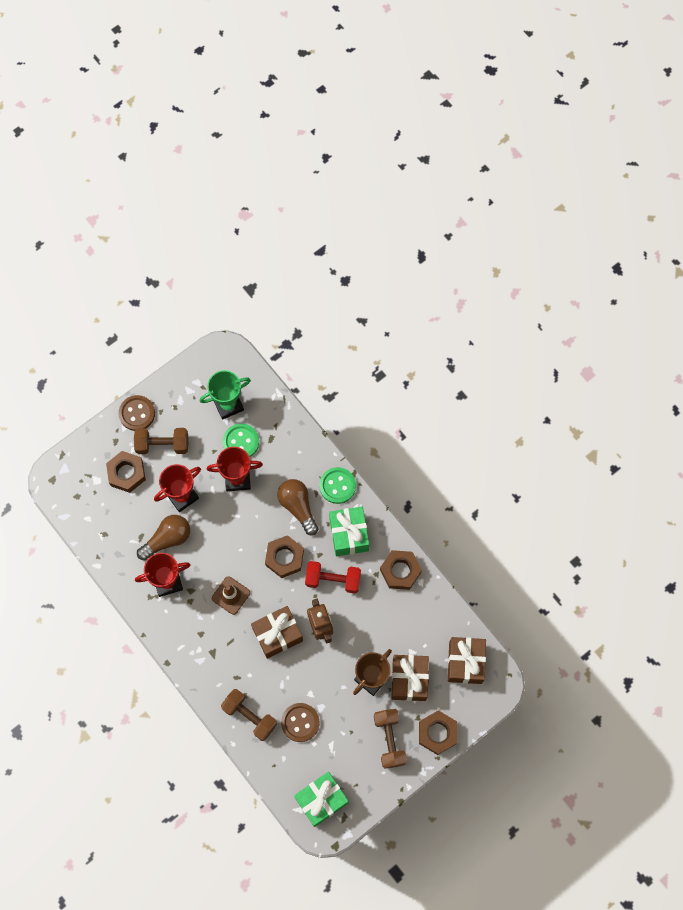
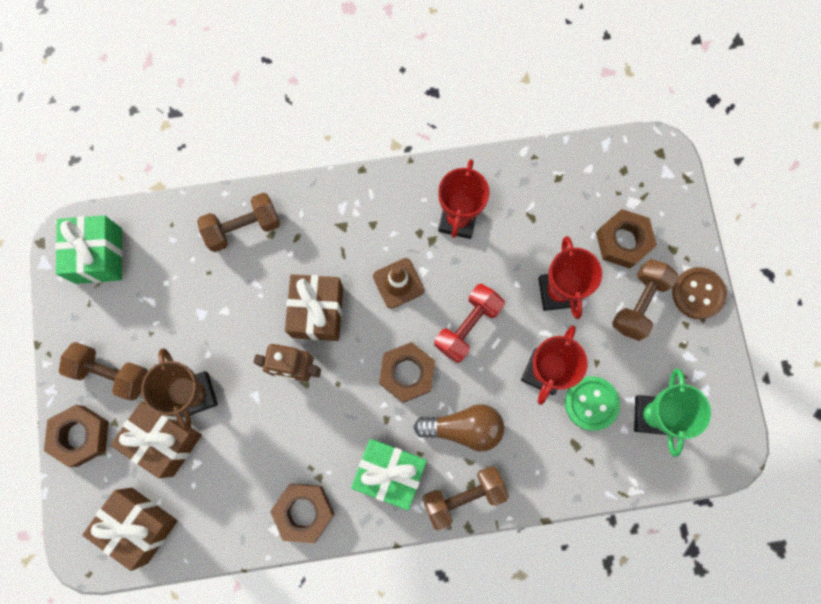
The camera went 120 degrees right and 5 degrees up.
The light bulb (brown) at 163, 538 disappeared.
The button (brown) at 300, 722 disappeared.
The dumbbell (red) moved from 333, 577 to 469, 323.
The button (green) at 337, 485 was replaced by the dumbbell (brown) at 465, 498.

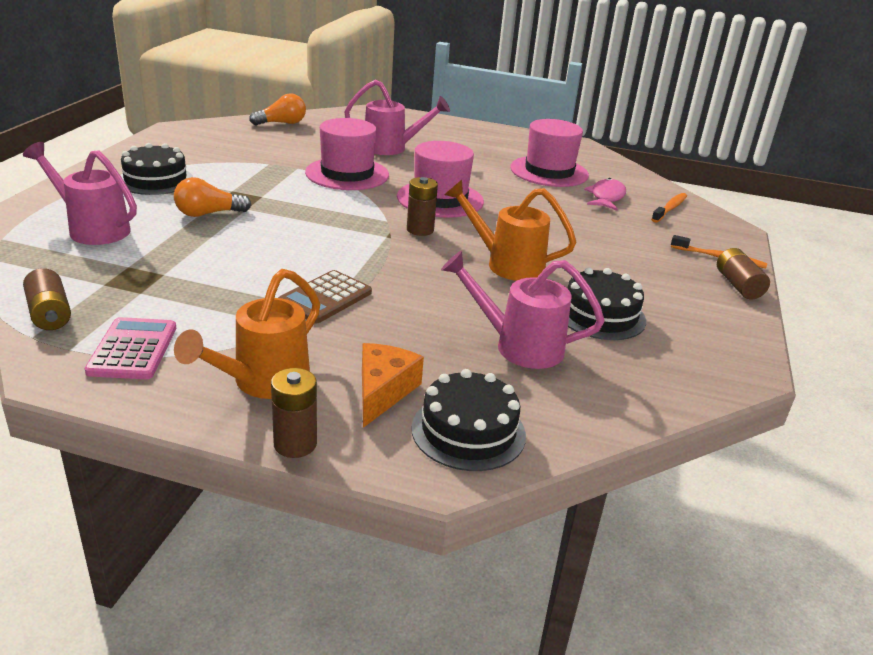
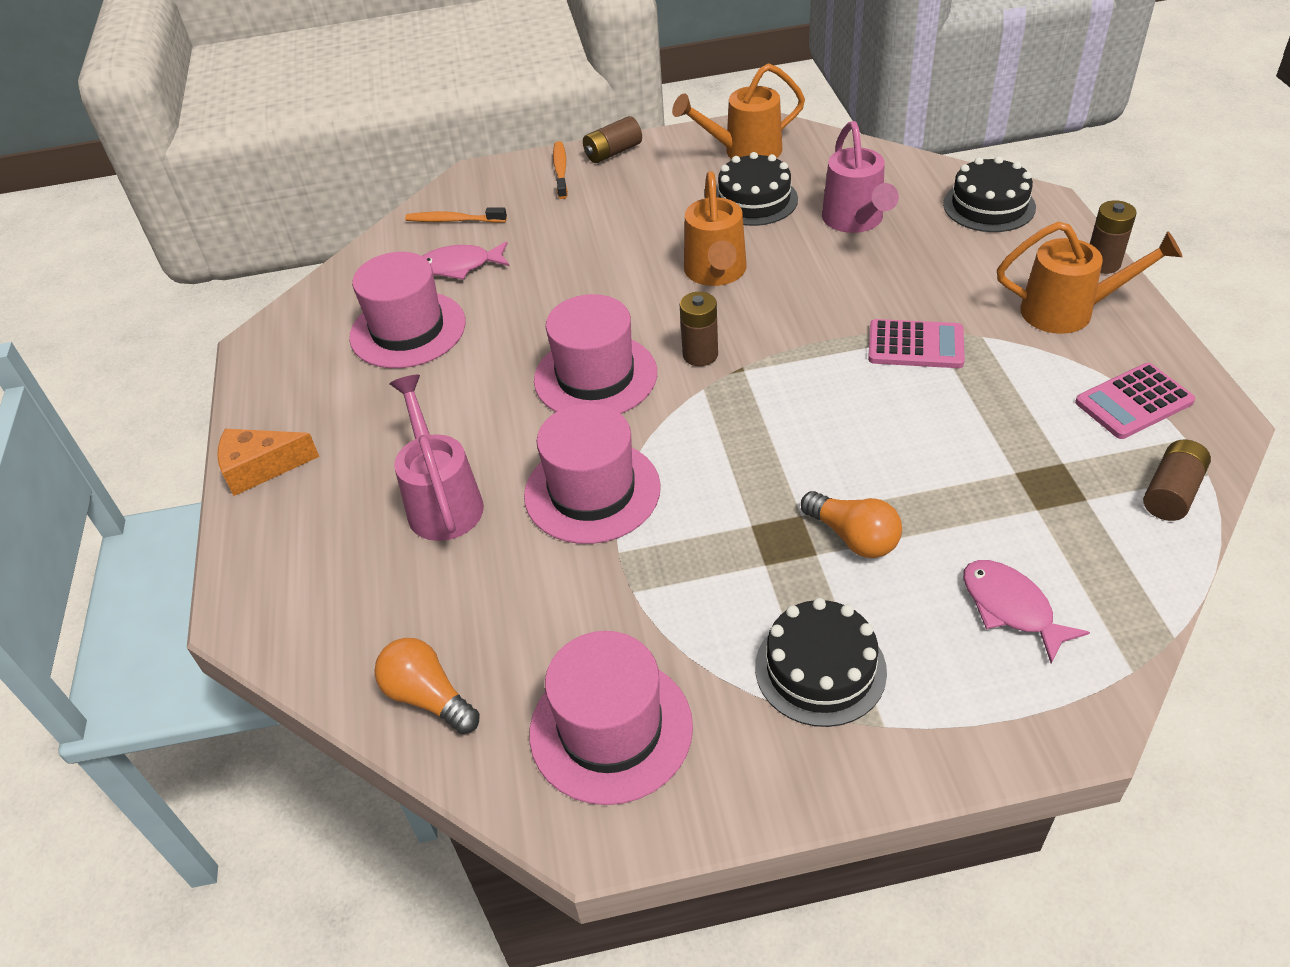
The camera went 110 degrees left and 15 degrees up.
The watering can (pink) at 80, 193 was replaced by the fish (pink) at 1026, 611.
The calculator (brown) at 325, 297 became the calculator (pink) at 916, 343.
The cheese (orange) moved from 393, 385 to 268, 462.
The hat (pink) at 611, 718 appeared.
The watering can (orange) at 738, 111 appeared.

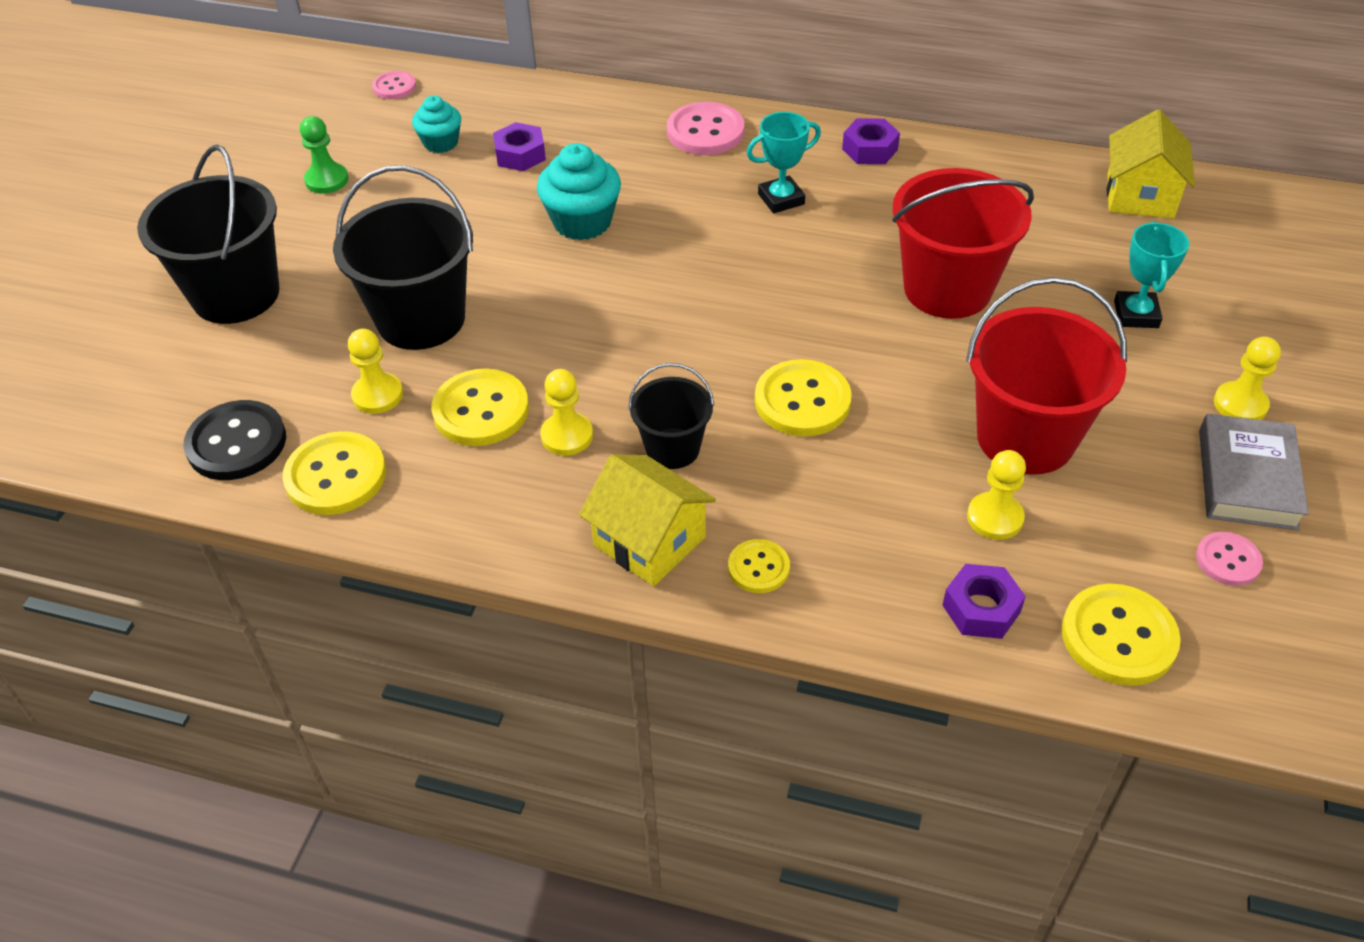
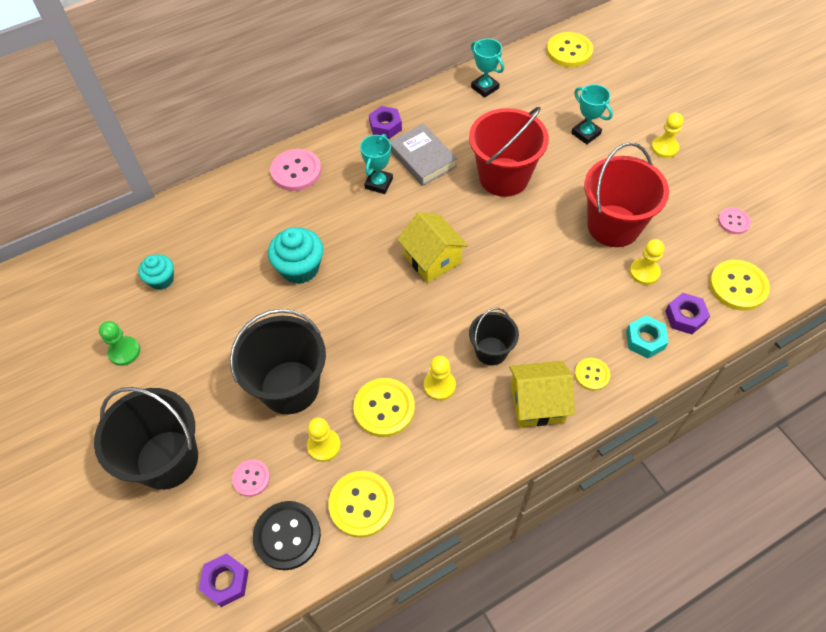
The camera went 45 degrees left and 10 degrees up.
The button (pink) moved from 394, 85 to 251, 478.
The nut (purple) moved from 519, 146 to 224, 580.
The button (yellow) moved from 803, 398 to 570, 49.
The house (yellow) moved from 1151, 163 to 432, 247.
The book (grey) moved from 1254, 472 to 423, 155.
The trophy (turquoise) at 487, 68 appeared.
The nut (turquoise) at 647, 336 appeared.

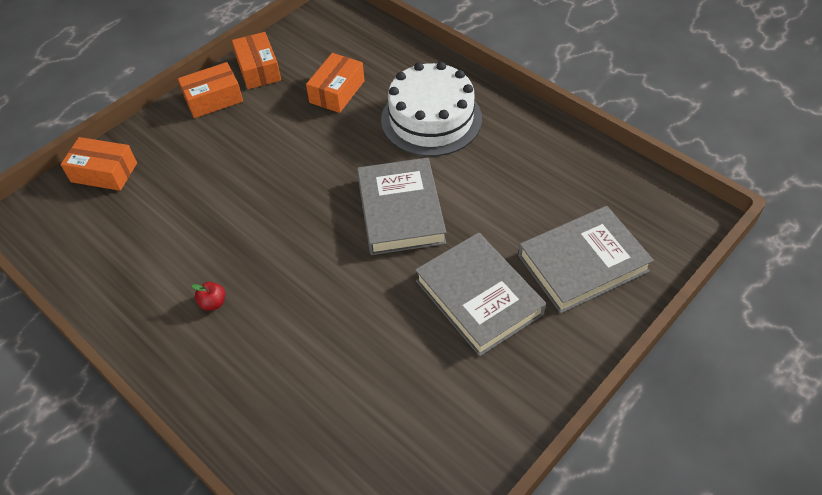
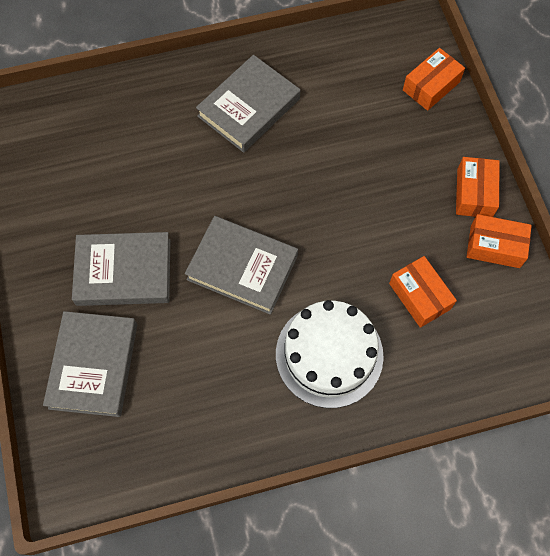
The camera went 120 degrees right and 15 degrees up.
The apple (red) at 208, 296 was replaced by the book (grey) at 248, 104.

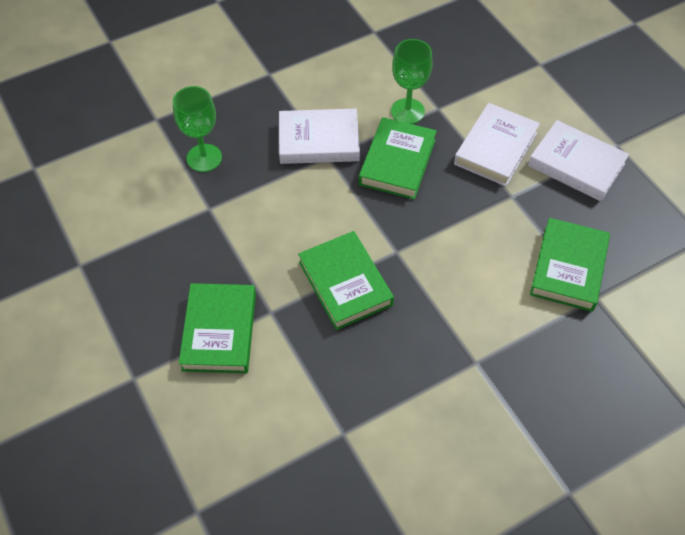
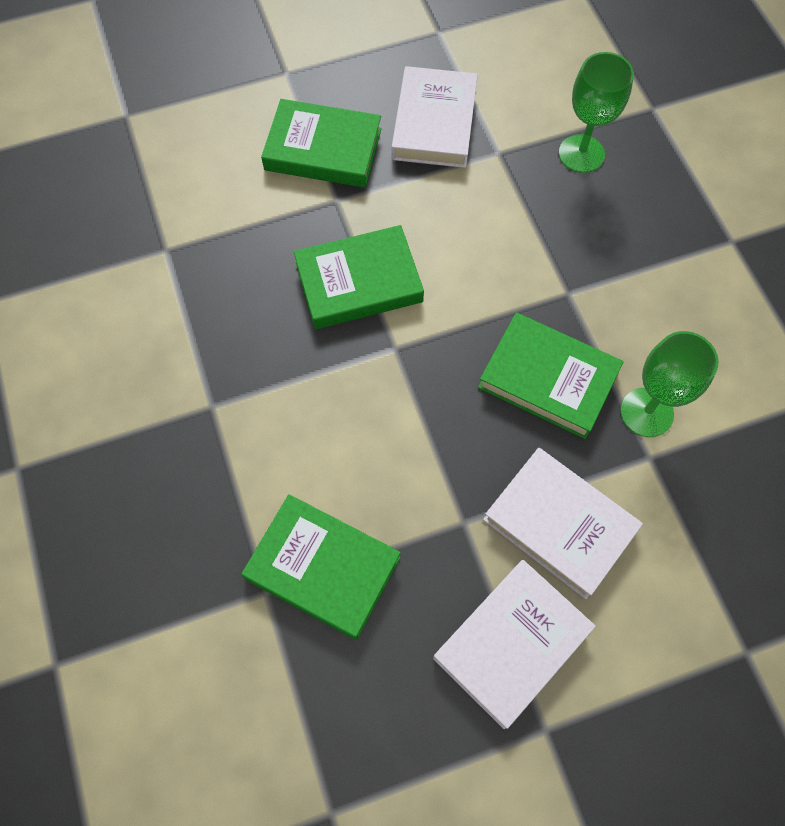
The camera went 100 degrees right and 10 degrees up.
The book (white) moved from 319, 136 to 435, 117.

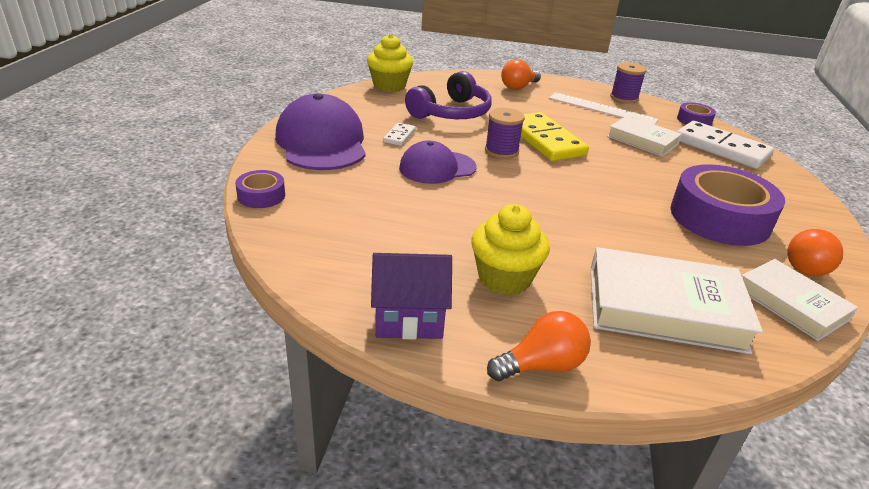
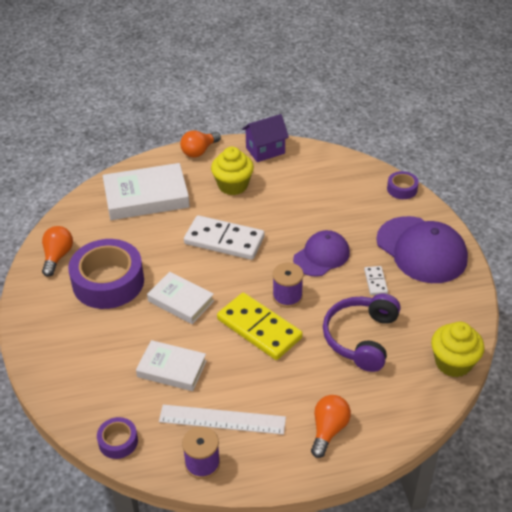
The camera went 160 degrees right and 10 degrees up.
The domino (white) moved from 725, 145 to 224, 237.
The book (white) moved from 799, 300 to 180, 298.

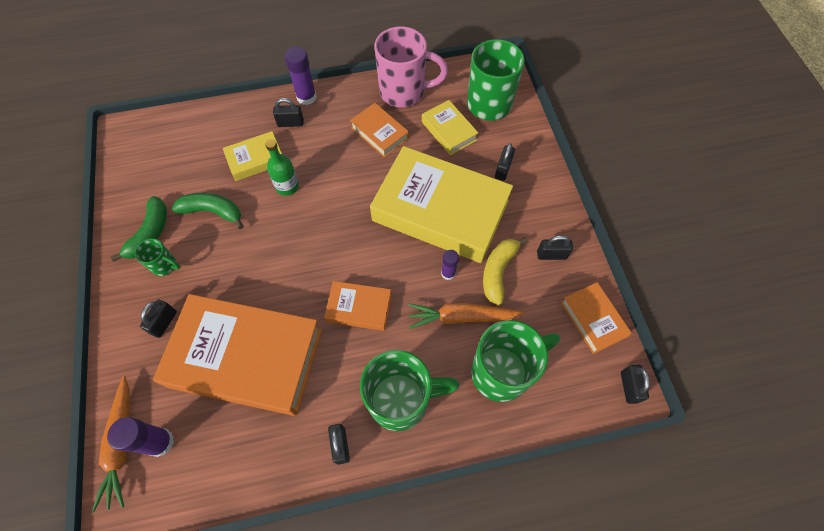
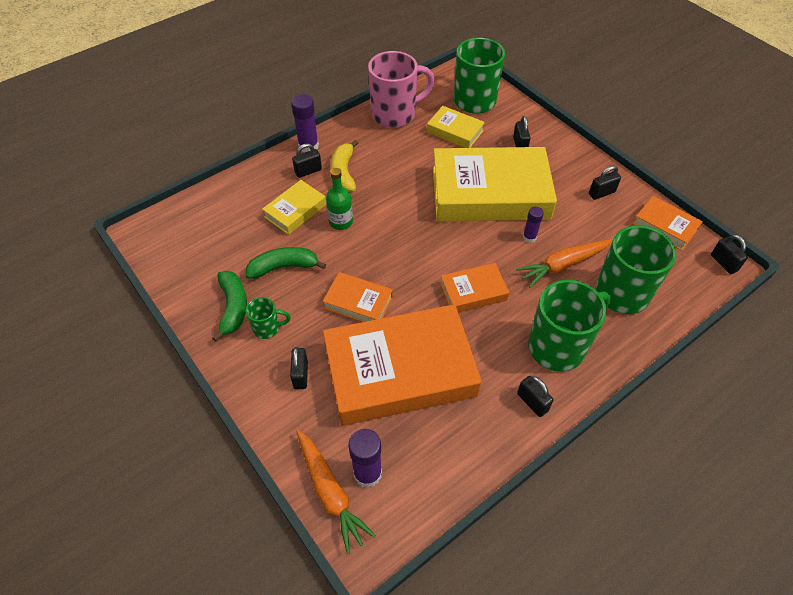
The camera went 25 degrees left and 10 degrees down.
The book (orange) moved from 379, 130 to 358, 297.
The banana (yellow) moved from 505, 271 to 344, 166.

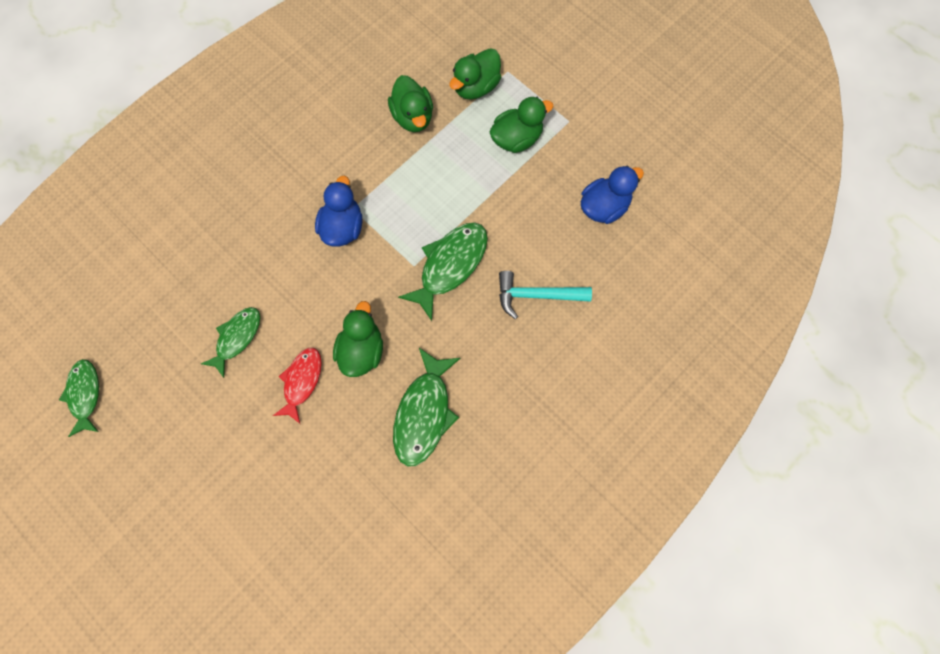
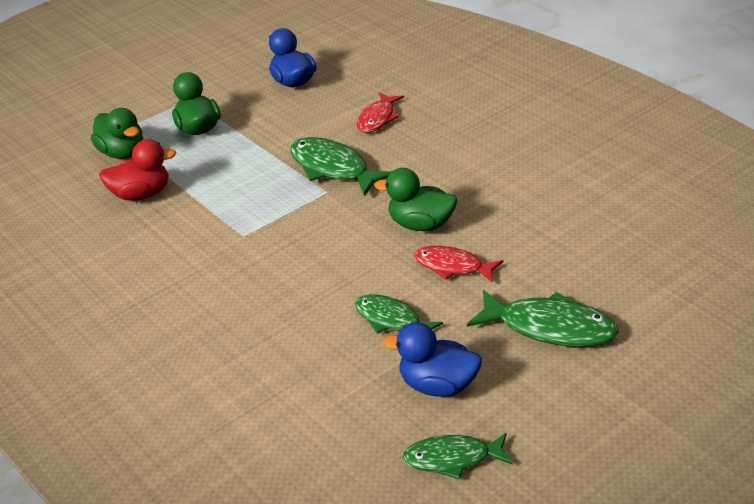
The camera went 80 degrees left and 35 degrees down.
The duck (blue) moved from 338, 211 to 432, 359.
The duck (green) at 410, 103 became the duck (red) at 138, 170.
The fish (green) moved from 427, 407 to 543, 318.
The hammer (turquoise) at 545, 295 was replaced by the fish (red) at 380, 112.

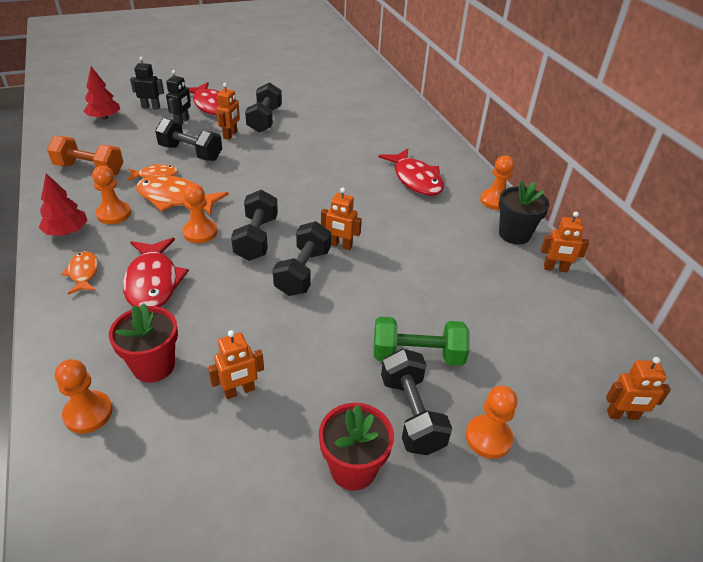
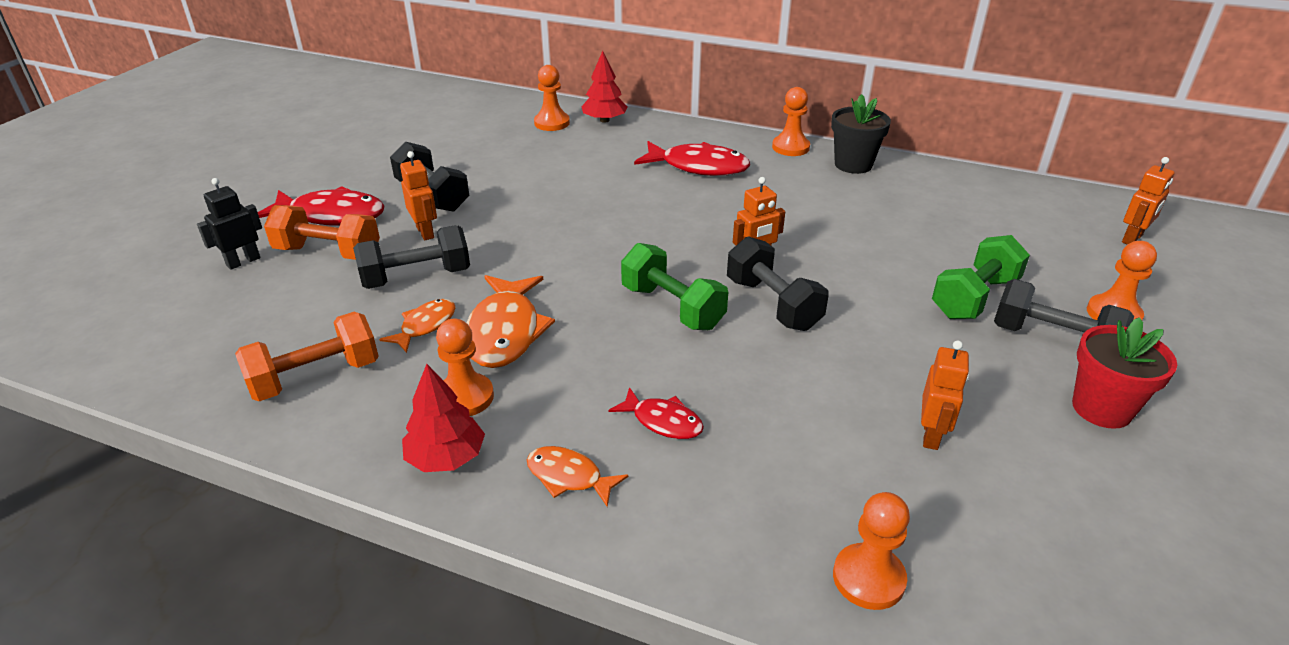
The camera went 45 degrees left and 5 degrees down.
The tree (red) moved from 101, 93 to 604, 87.
The flower pot (red) at 143, 343 disappeared.
The fish (red) at 156, 272 changed to 0.56 times the size.
The fish (orange) at 182, 195 turned 60 degrees counterclockwise.
The robot (black) at 178, 97 was replaced by the dumbbell (orange) at 322, 232.
The pawn (orange) moved from 199, 213 to 552, 98.
The dumbbell (black) at 254, 225 became the dumbbell (green) at 674, 286.
The robot (orange) at 565, 242 disappeared.

